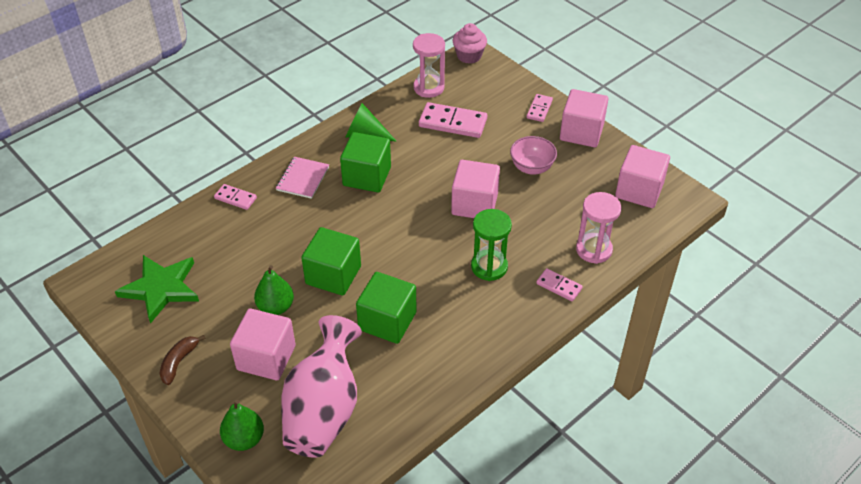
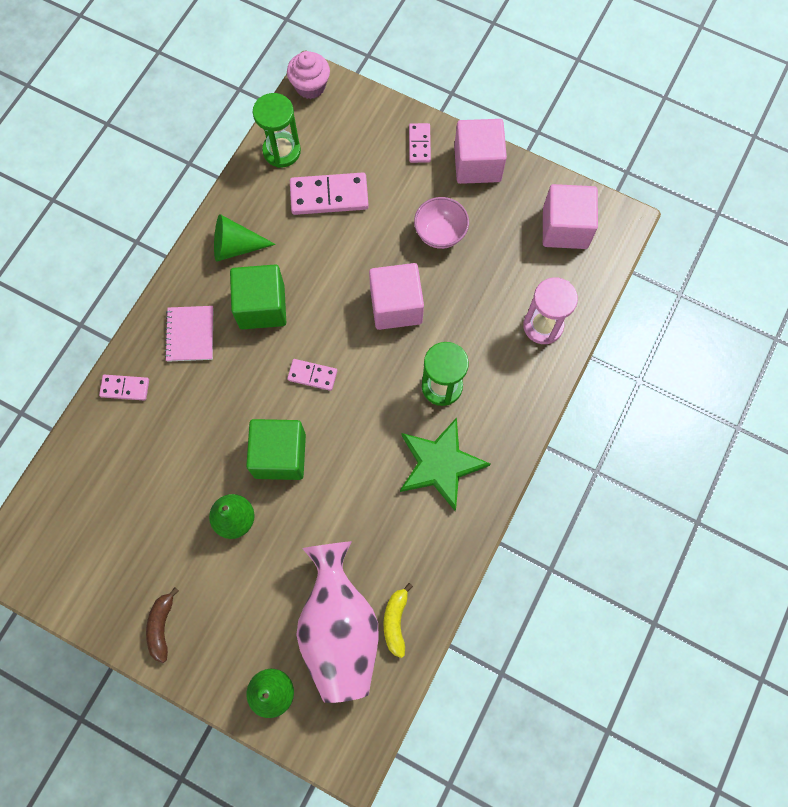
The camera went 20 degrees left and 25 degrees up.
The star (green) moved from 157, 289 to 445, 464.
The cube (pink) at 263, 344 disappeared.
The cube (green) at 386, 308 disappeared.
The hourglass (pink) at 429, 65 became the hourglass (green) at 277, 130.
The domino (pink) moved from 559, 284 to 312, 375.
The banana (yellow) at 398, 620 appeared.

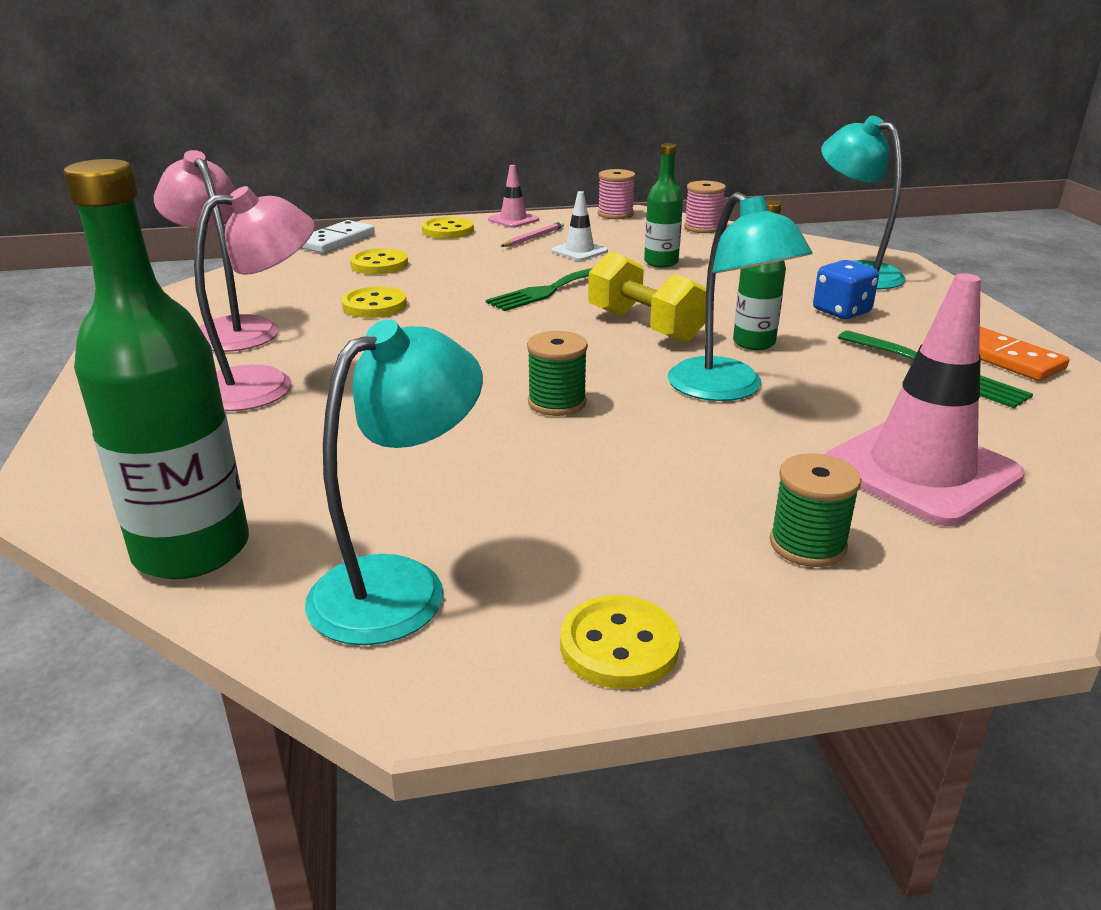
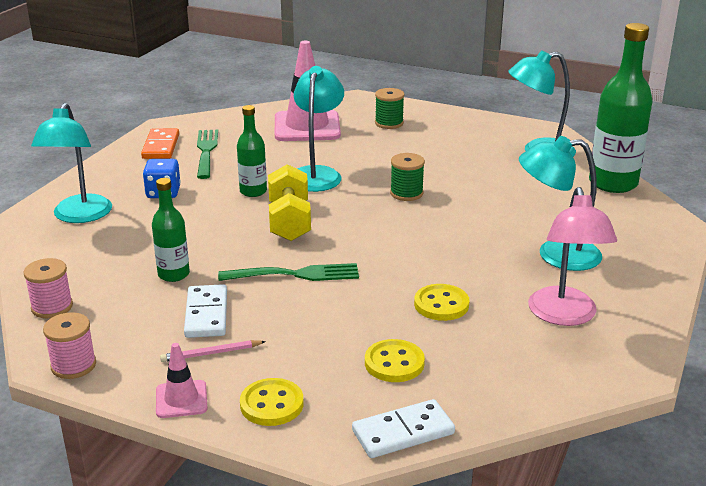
The camera went 145 degrees left and 0 degrees up.
The lamp (pink) at 254, 298 became the lamp (turquoise) at 560, 203.
The traffic cone (white) at 580, 226 was replaced by the domino (white) at 205, 311.
The button (yellow) at 620, 642 disappeared.

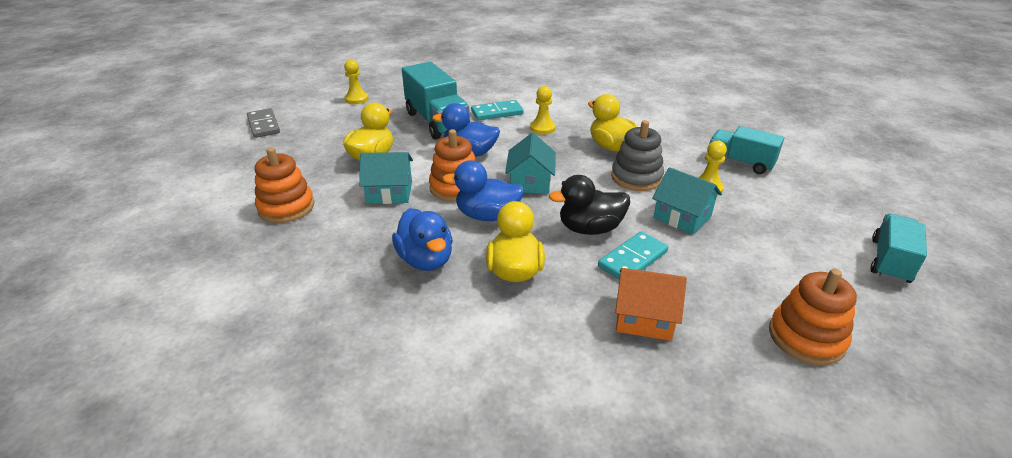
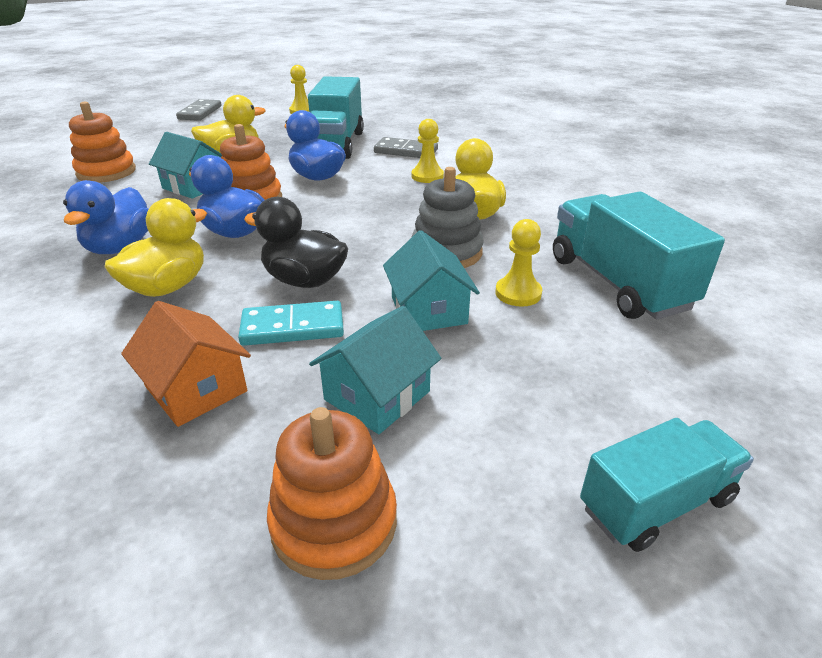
The camera went 35 degrees right and 0 degrees up.
The domino (turquoise) at 497, 110 became the domino (grey) at 406, 147.
The house (turquoise) moved from 530, 163 to 375, 370.
The truck (turquoise) at 746, 150 changed to 1.55 times the size.

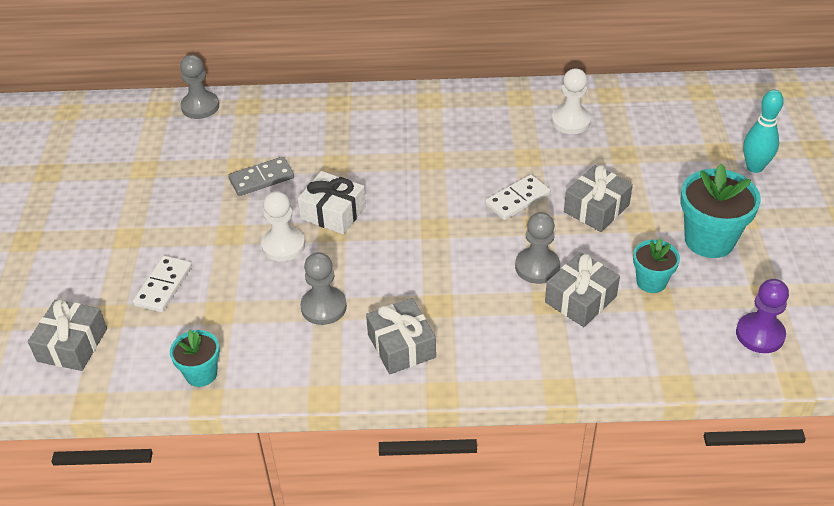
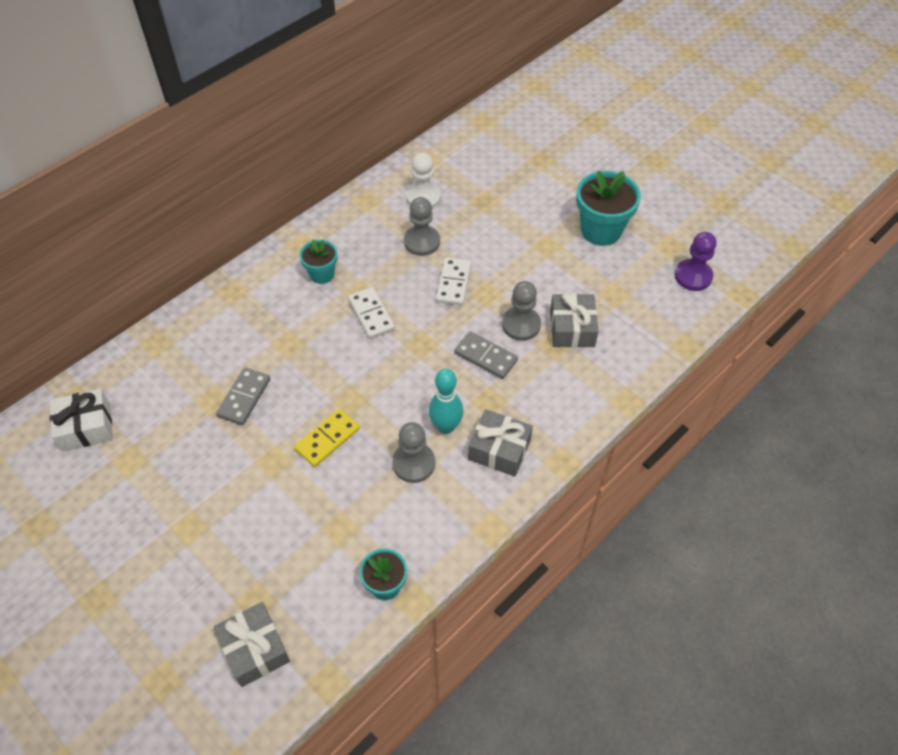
The camera went 45 degrees left and 10 degrees up.
The domino (white) moved from 162, 284 to 371, 313.
The pawn (grey) moved from 199, 87 to 422, 226.
The pawn (white) at 283, 226 was replaced by the domino (yellow) at 327, 438.
The gift (white) moved from 332, 202 to 81, 420.
The gift (grey) at 598, 198 disappeared.
The flower pot (turquoise) moved from 656, 265 to 318, 261.
The bowling pin (turquoise) moved from 763, 131 to 446, 401.
The domino (grey) at 486, 355 appeared.

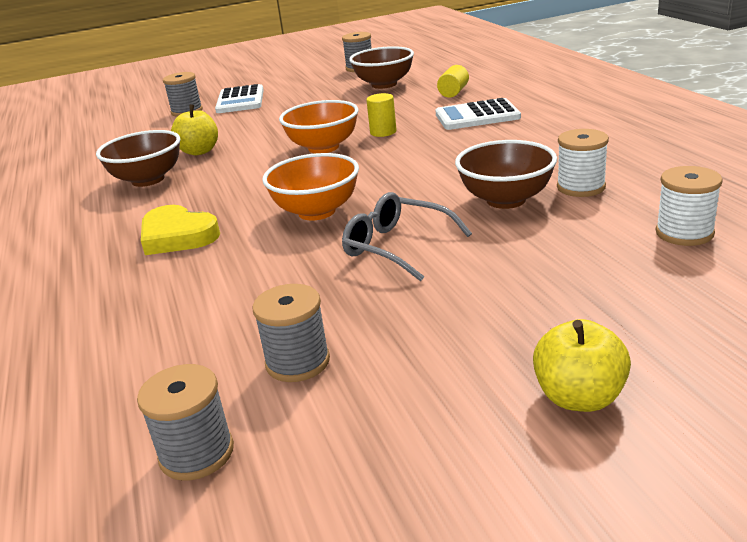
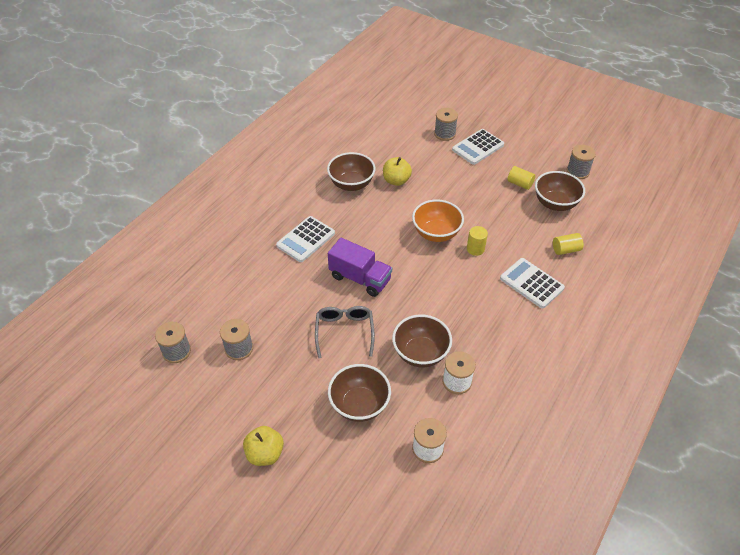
The camera went 50 degrees right and 20 degrees up.
The heart (yellow) at 180, 230 was replaced by the calculator (white) at 305, 239.
The bowl (orange) at 310, 187 was replaced by the truck (purple) at 360, 267.
The bowl (brown) at 359, 393 appeared.
The cylinder (yellow) at 521, 178 appeared.

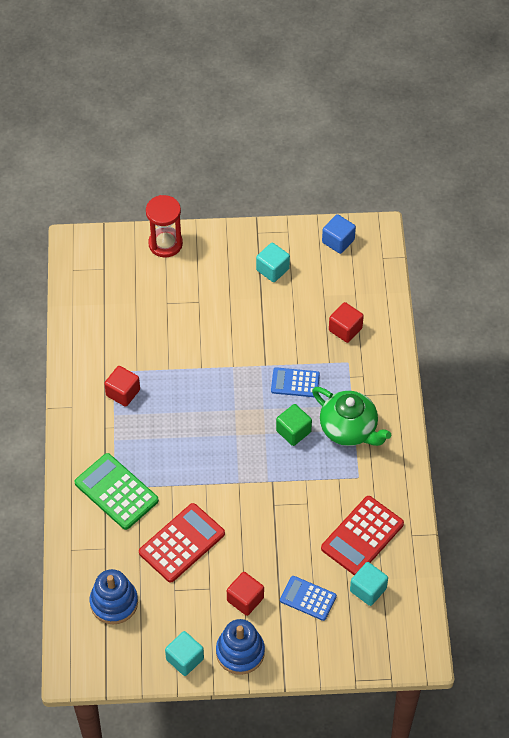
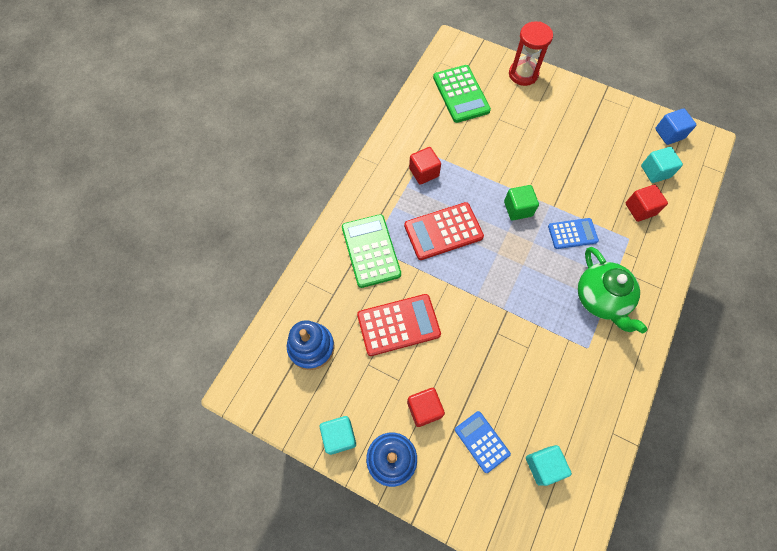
The camera went 30 degrees right and 10 degrees up.
The cube (turquoise) moved from 273, 262 to 662, 165.
The calculator (blue) at 295, 382 turned 135 degrees clockwise.
The cube (green) moved from 294, 425 to 521, 202.
The calculator (red) moved from 362, 535 to 444, 231.
The calculator (green) at 462, 94 appeared.

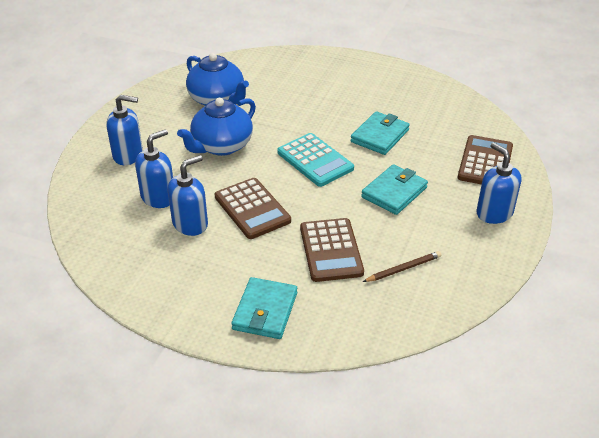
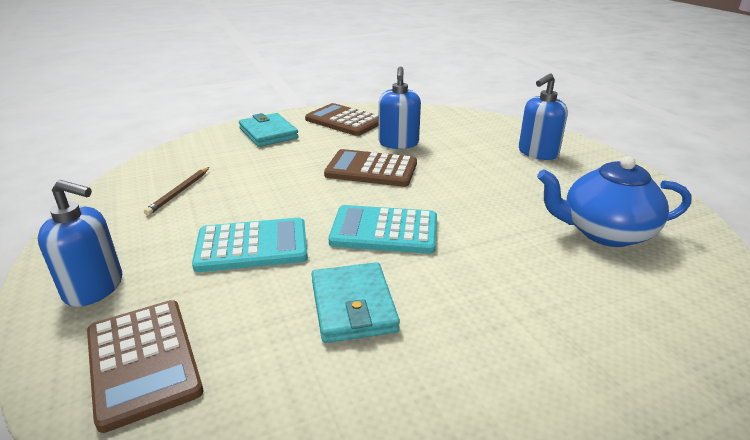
The camera went 135 degrees right and 10 degrees down.
The soap dispenser (blue) at 154, 168 disappeared.
The teapot (blue) at 216, 127 disappeared.
The calculator (brown) moved from 332, 250 to 342, 119.
The wallet (turquoise) at 394, 189 was replaced by the calculator (turquoise) at 250, 245.

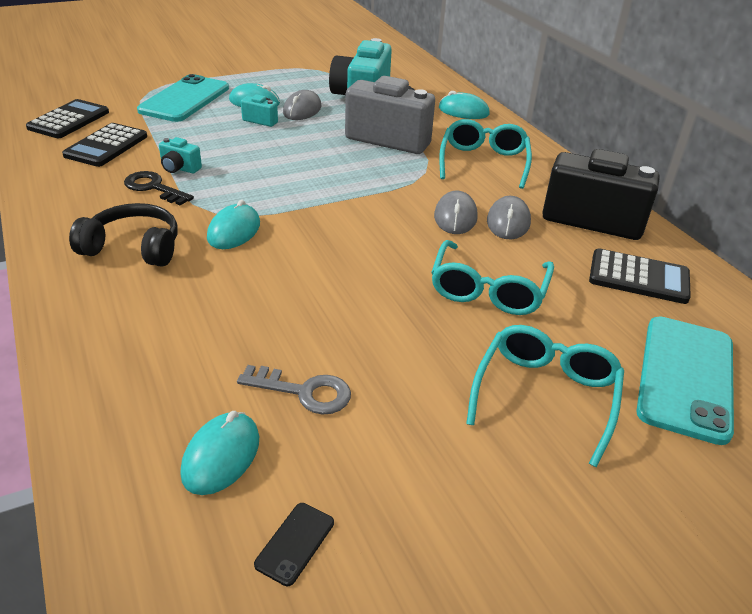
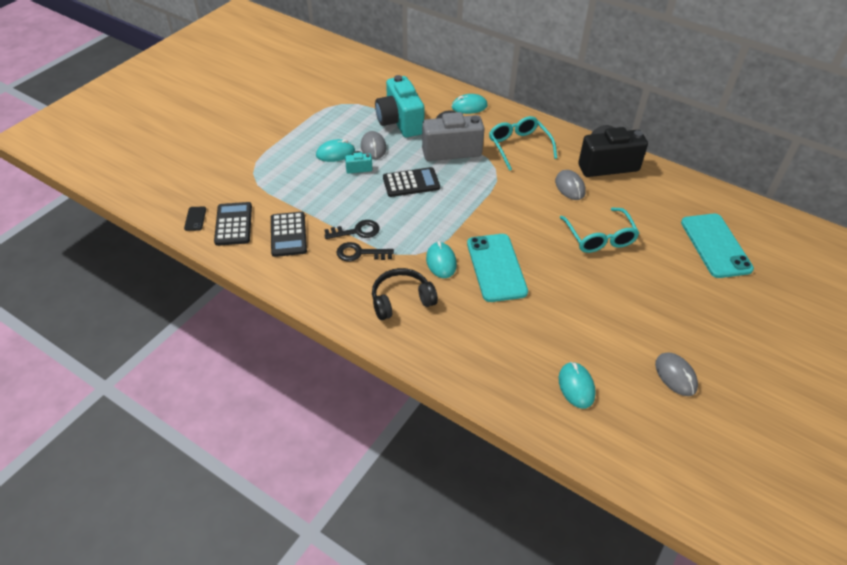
The camera went 30 degrees left and 10 degrees up.
The phone (turquoise) moved from 183, 98 to 497, 268.
The camera (turquoise) at 180, 155 was replaced by the key (black) at 352, 229.
The key (grey) at 294, 390 disappeared.
The phone (black) moved from 294, 544 to 195, 219.
The mouse (grey) moved from 456, 212 to 676, 374.
The glasses (turquoise) at 545, 396 disappeared.
The calculator (black) moved from 640, 276 to 411, 182.

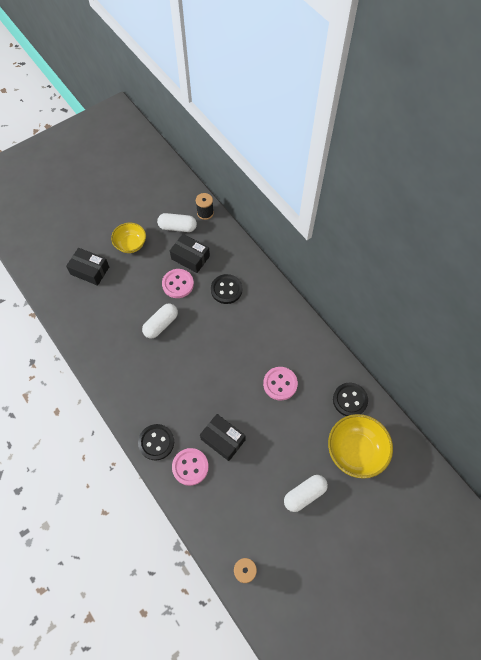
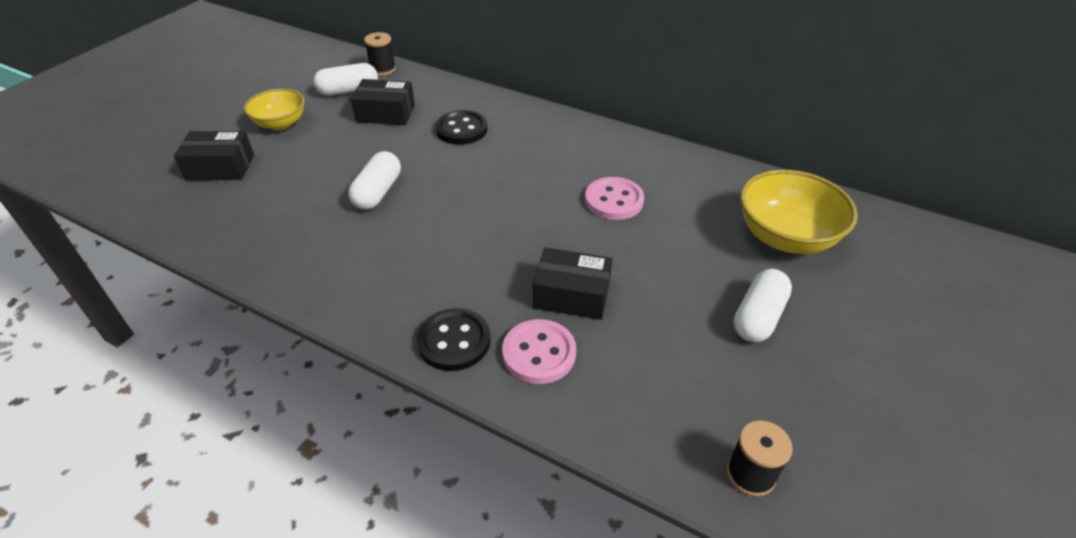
The camera went 25 degrees left and 20 degrees down.
The button (pink) at 178, 283 disappeared.
The button (black) at 350, 399 disappeared.

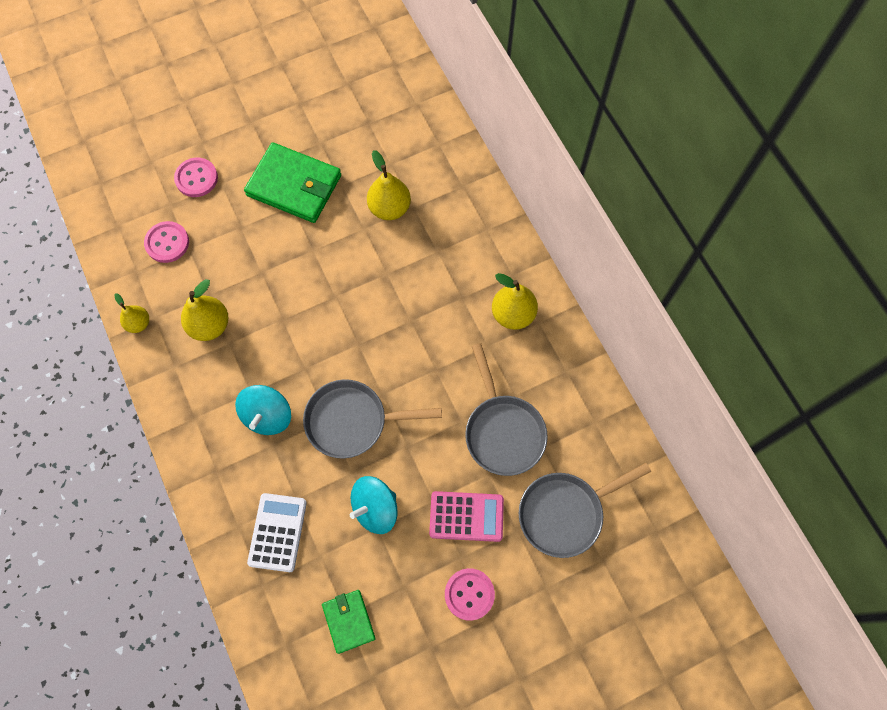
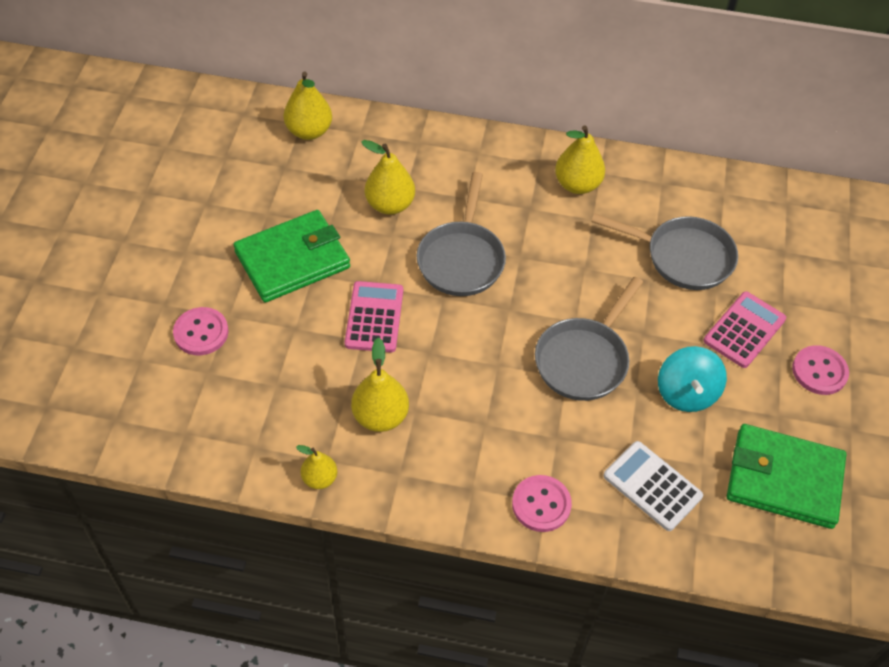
The camera went 55 degrees left and 15 degrees down.
The button (pink) moved from 166, 242 to 542, 503.
The spinning top (turquoise) at 263, 410 disappeared.
The wallet (green) at 349, 622 changed to 1.82 times the size.
The pan (grey) moved from 585, 510 to 461, 234.
The pear (yellow) at 307, 106 appeared.
The calculator (pink) at 374, 316 appeared.

